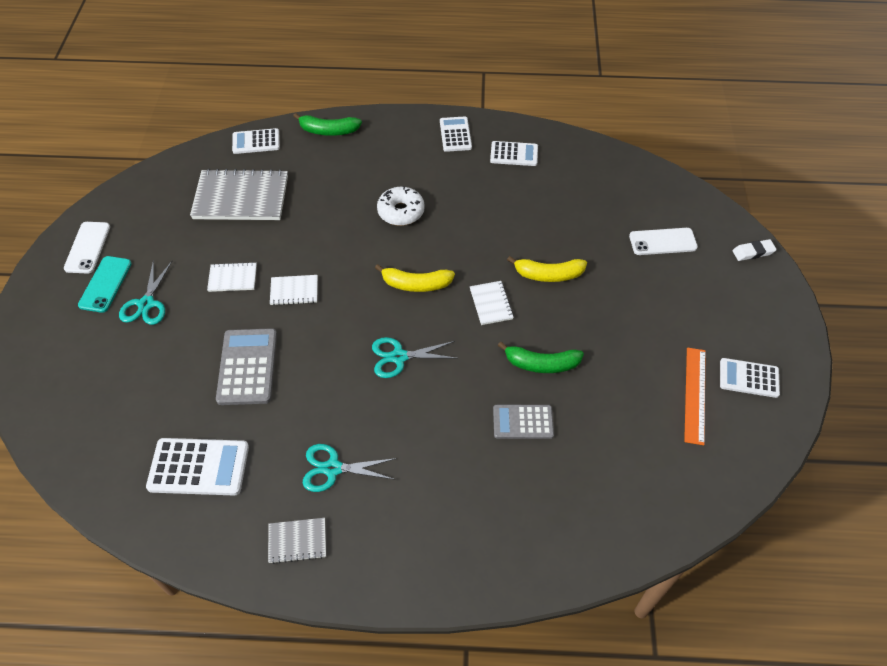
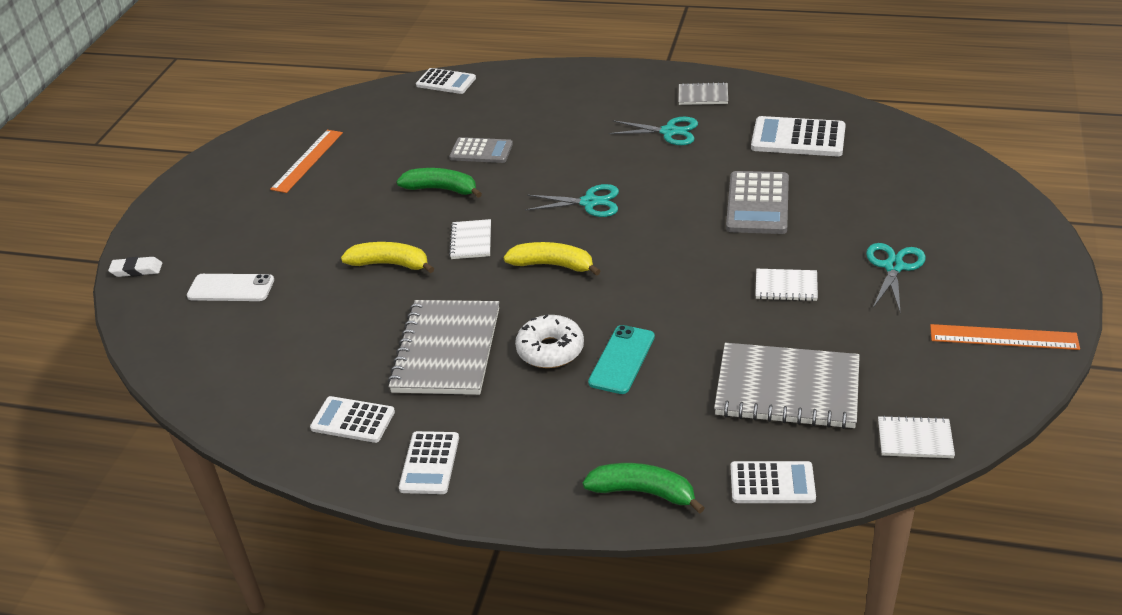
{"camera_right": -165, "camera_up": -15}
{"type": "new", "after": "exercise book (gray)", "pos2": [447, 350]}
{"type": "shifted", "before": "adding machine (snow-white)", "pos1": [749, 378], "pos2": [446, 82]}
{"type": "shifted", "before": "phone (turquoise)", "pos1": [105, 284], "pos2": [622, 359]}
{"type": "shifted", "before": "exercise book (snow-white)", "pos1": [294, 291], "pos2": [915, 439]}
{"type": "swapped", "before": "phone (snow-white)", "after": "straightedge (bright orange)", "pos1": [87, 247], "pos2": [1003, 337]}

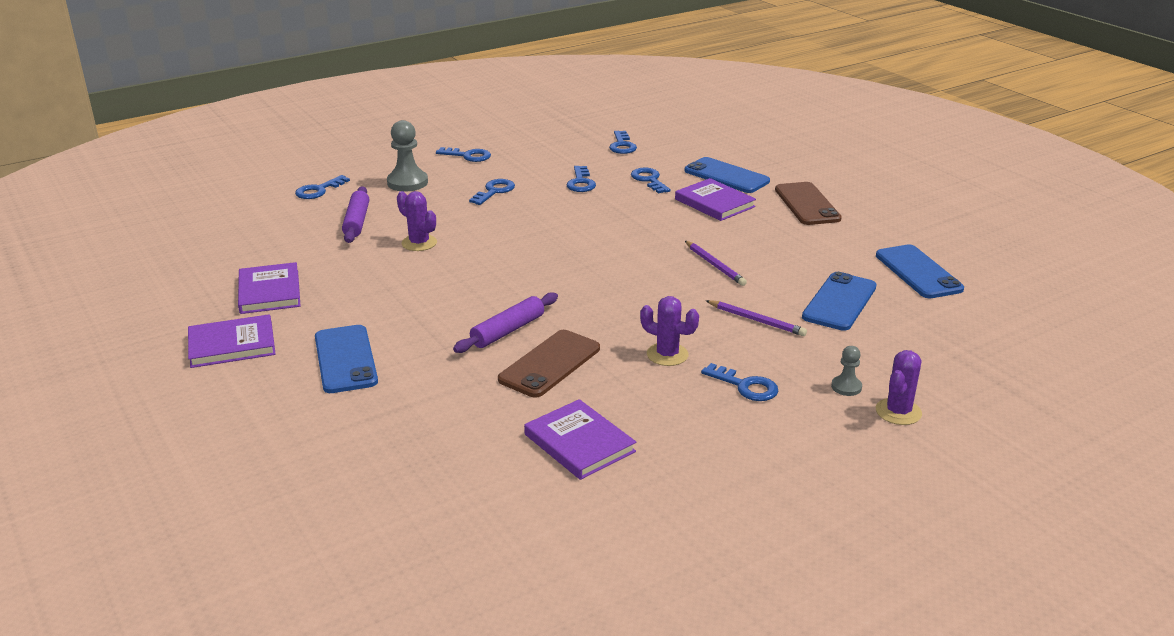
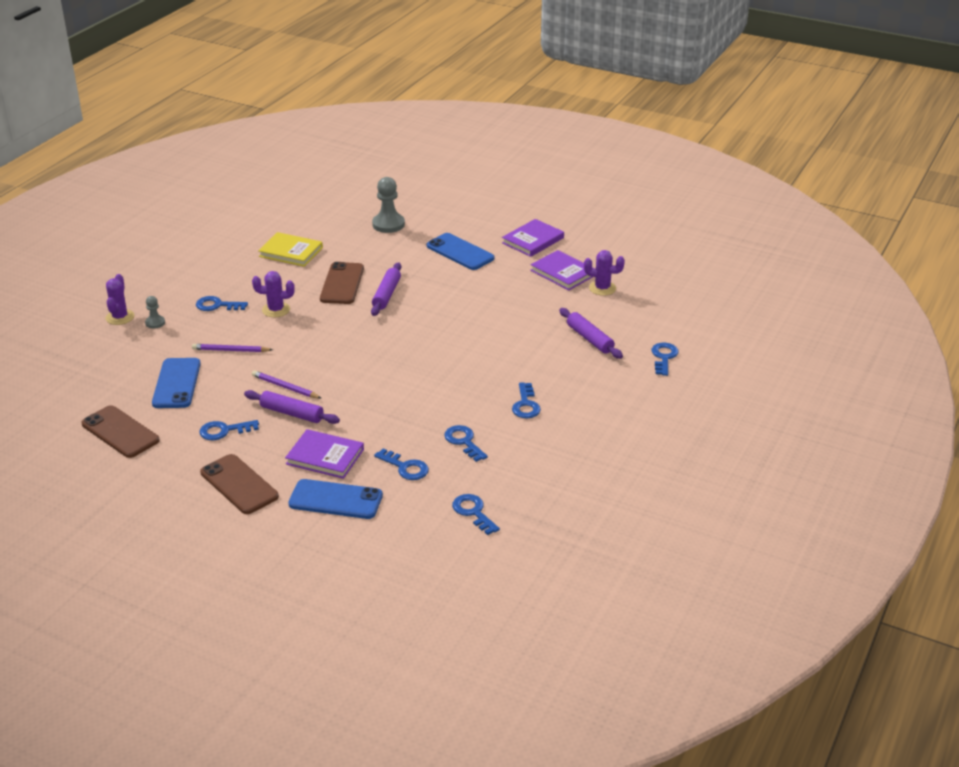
{"camera_right": 150, "camera_up": 5}
{"type": "repainted", "before": "phone (cobalt)", "after": "phone (russet)", "pos1": [918, 272], "pos2": [120, 432]}
{"type": "shifted", "before": "latchkey (cobalt)", "pos1": [468, 156], "pos2": [224, 431]}
{"type": "new", "after": "pastry roller (purple)", "pos2": [292, 413]}
{"type": "repainted", "before": "book (purple)", "after": "book (bright yellow)", "pos1": [579, 443], "pos2": [291, 252]}
{"type": "shifted", "before": "game pawn (gray)", "pos1": [407, 182], "pos2": [388, 224]}
{"type": "shifted", "before": "saguaro cactus (purple)", "pos1": [419, 243], "pos2": [602, 288]}

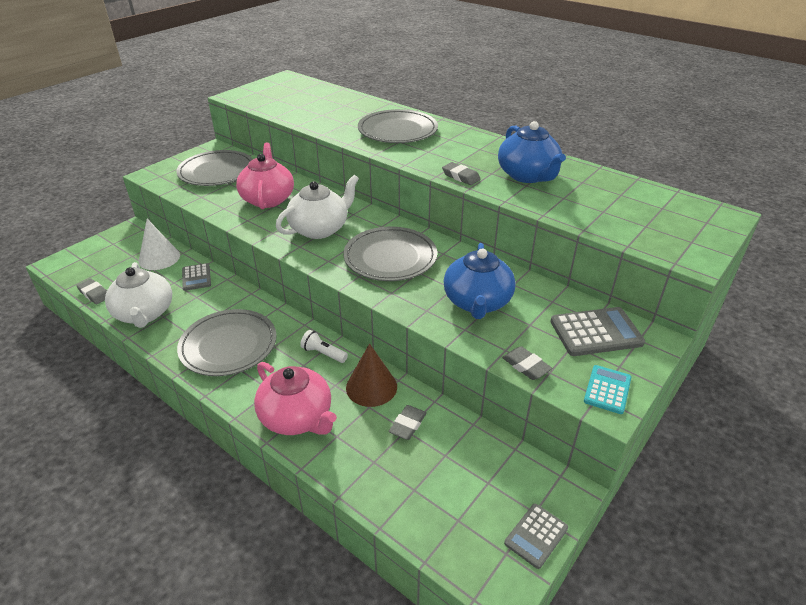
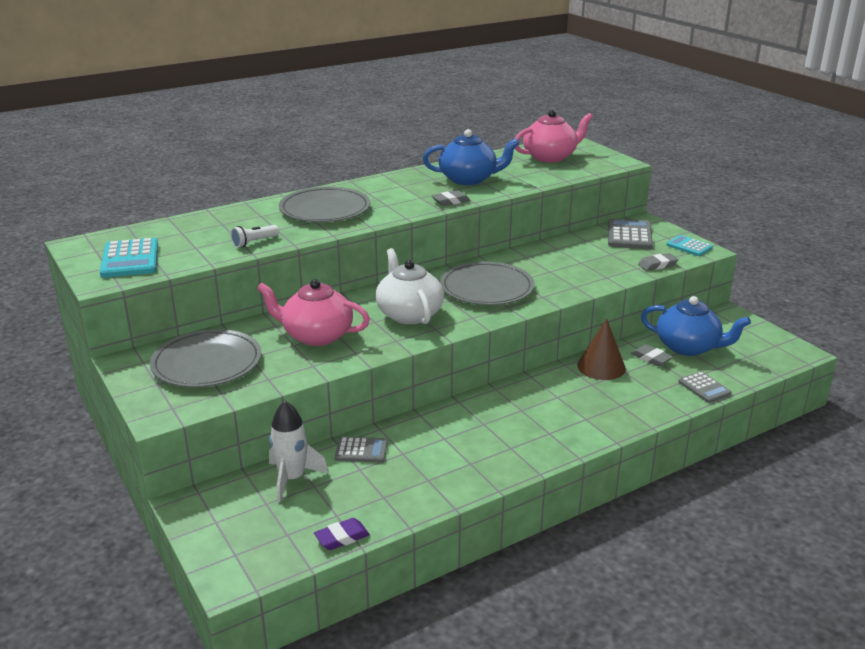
{"camera_right": -70, "camera_up": -10}
{"type": "new", "after": "adding machine (turquoise)", "pos2": [130, 259]}
{"type": "shifted", "before": "torch (snow-white)", "pos1": [323, 353], "pos2": [254, 242]}
{"type": "swapped", "before": "solid cone (snow-white)", "after": "rocket (snow-white)", "pos1": [159, 258], "pos2": [292, 478]}
{"type": "repainted", "before": "pencil eraser (gray)", "after": "pencil eraser (purple)", "pos1": [94, 294], "pos2": [342, 537]}
{"type": "shifted", "before": "china teapot (pink)", "pos1": [297, 417], "pos2": [550, 157]}
{"type": "shifted", "before": "china teapot (cobalt)", "pos1": [477, 302], "pos2": [688, 347]}
{"type": "shifted", "before": "adding machine (gray)", "pos1": [536, 536], "pos2": [704, 388]}
{"type": "gone", "before": "china teapot (snow-white)", "pos1": [144, 313]}
{"type": "gone", "before": "flat dish (gray)", "pos1": [228, 345]}

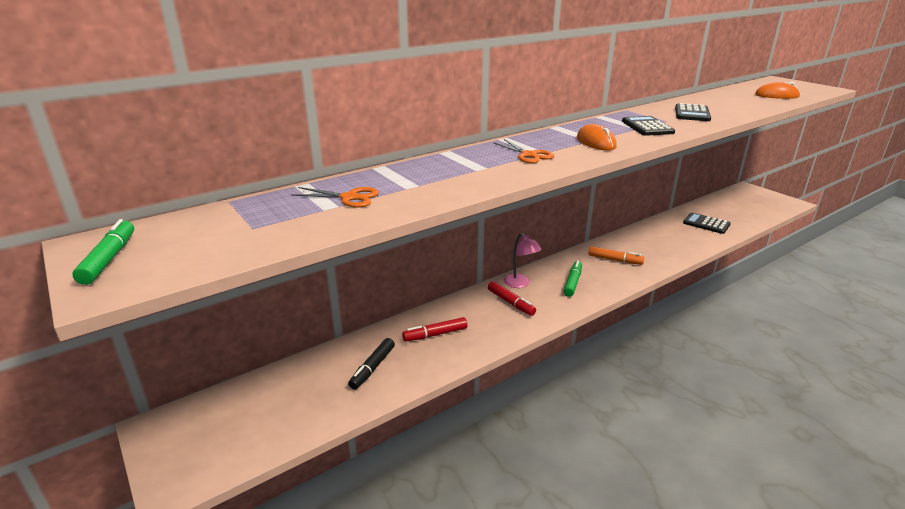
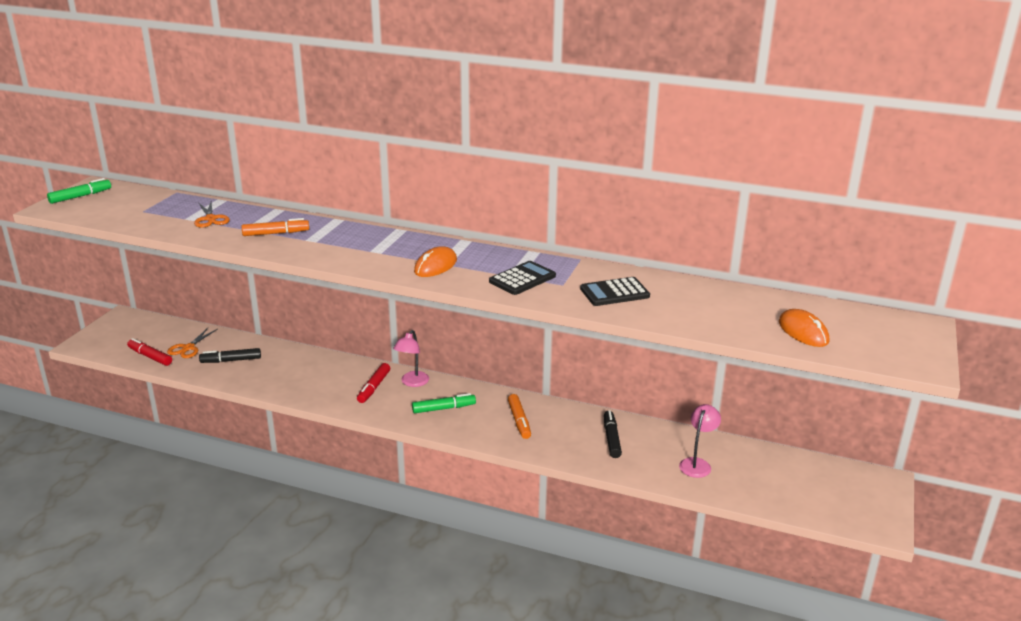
{"camera_right": 55, "camera_up": 0}
{"type": "shifted", "before": "marker (crimson)", "pos1": [435, 334], "pos2": [150, 357]}
{"type": "shifted", "before": "shears (bright orange)", "pos1": [529, 155], "pos2": [188, 348]}
{"type": "new", "after": "marker (bright orange)", "pos2": [276, 233]}
{"type": "new", "after": "marker (jet-black)", "pos2": [611, 438]}
{"type": "swapped", "before": "adding machine (jet-black)", "after": "desk lamp (pink)", "pos1": [706, 224], "pos2": [697, 464]}

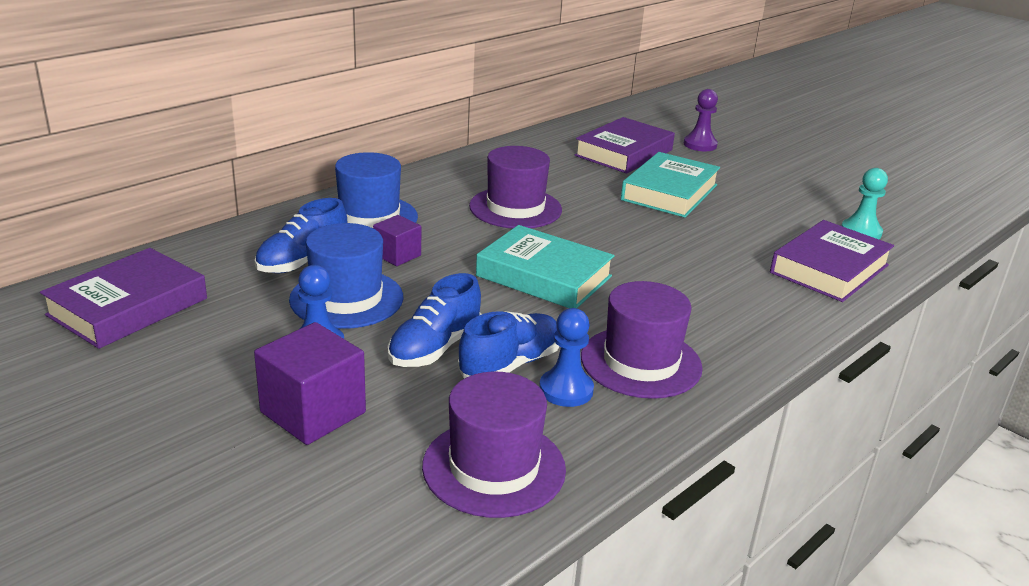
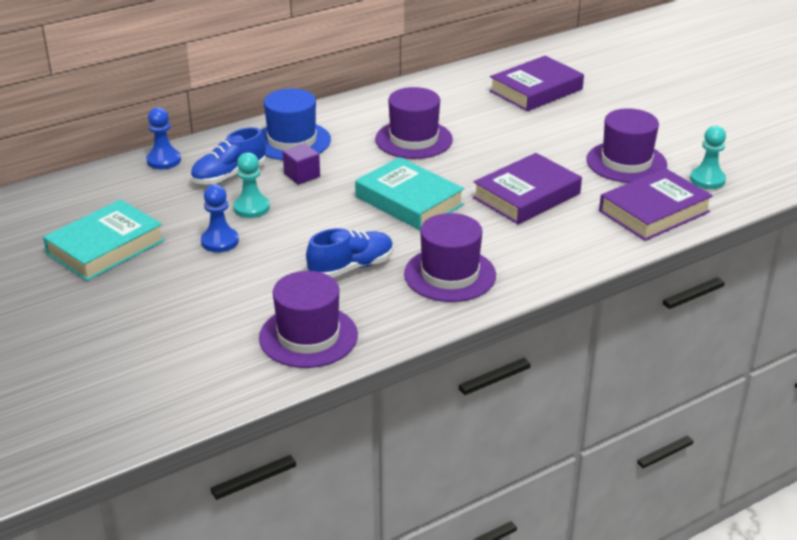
{"camera_right": 15, "camera_up": 5}
{"type": "shifted", "before": "book (turquoise)", "pos1": [669, 192], "pos2": [105, 247]}
{"type": "shifted", "before": "game pawn (cobalt)", "pos1": [566, 390], "pos2": [164, 160]}
{"type": "swapped", "before": "hat (cobalt)", "after": "game pawn (turquoise)", "pos1": [346, 298], "pos2": [251, 208]}
{"type": "shifted", "before": "book (purple)", "pos1": [128, 307], "pos2": [526, 195]}
{"type": "new", "after": "hat (purple)", "pos2": [626, 162]}
{"type": "gone", "before": "solid cube (purple)", "pos1": [313, 412]}
{"type": "gone", "before": "lace-up shoe (cobalt)", "pos1": [435, 348]}
{"type": "gone", "before": "game pawn (purple)", "pos1": [700, 145]}

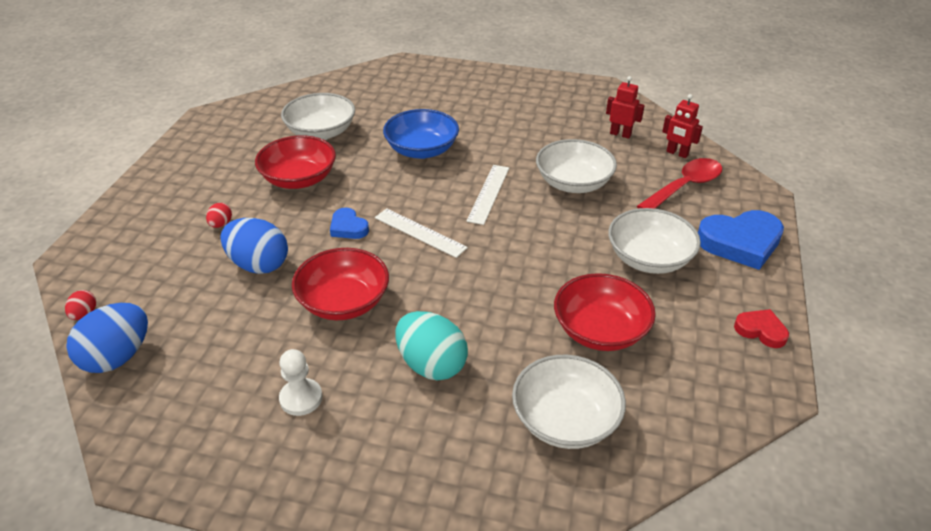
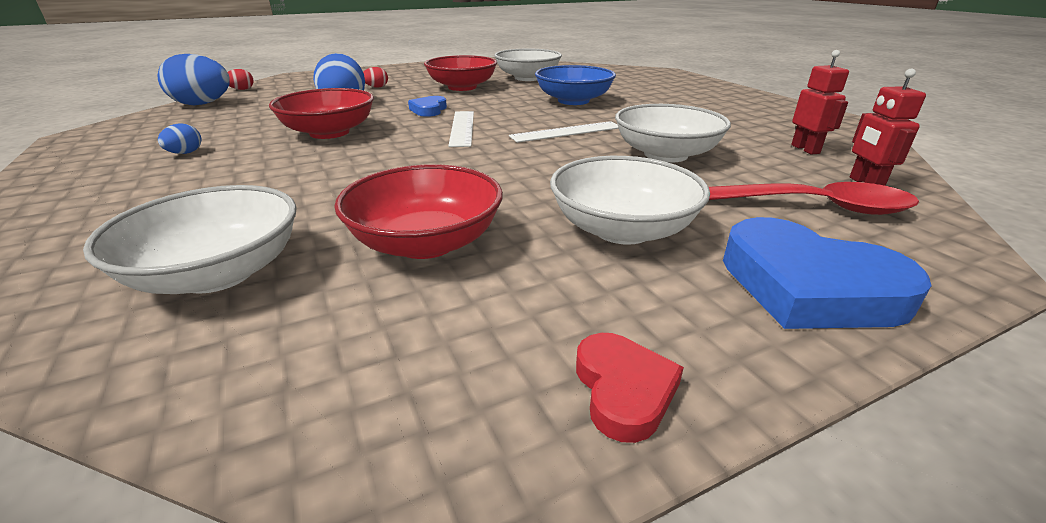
{"camera_right": 50, "camera_up": -10}
{"type": "swapped", "before": "game pawn (snow-white)", "after": "egg (cobalt)", "pos1": [301, 398], "pos2": [185, 153]}
{"type": "gone", "before": "egg (turquoise)", "pos1": [431, 365]}

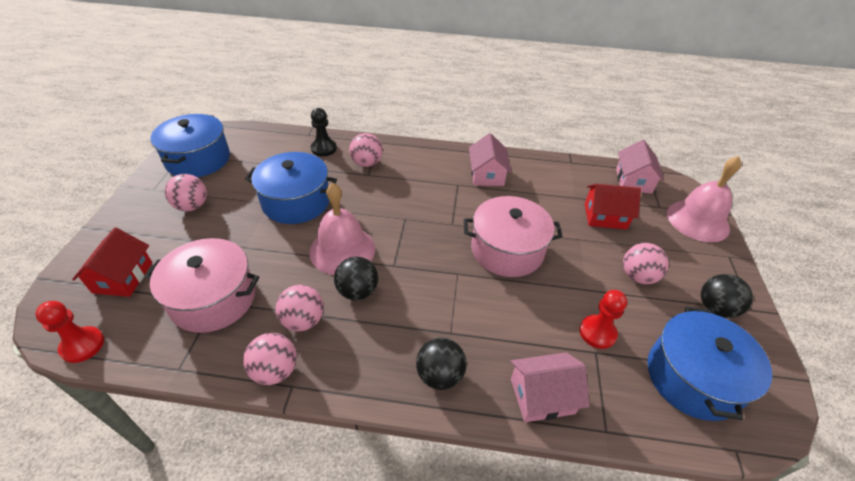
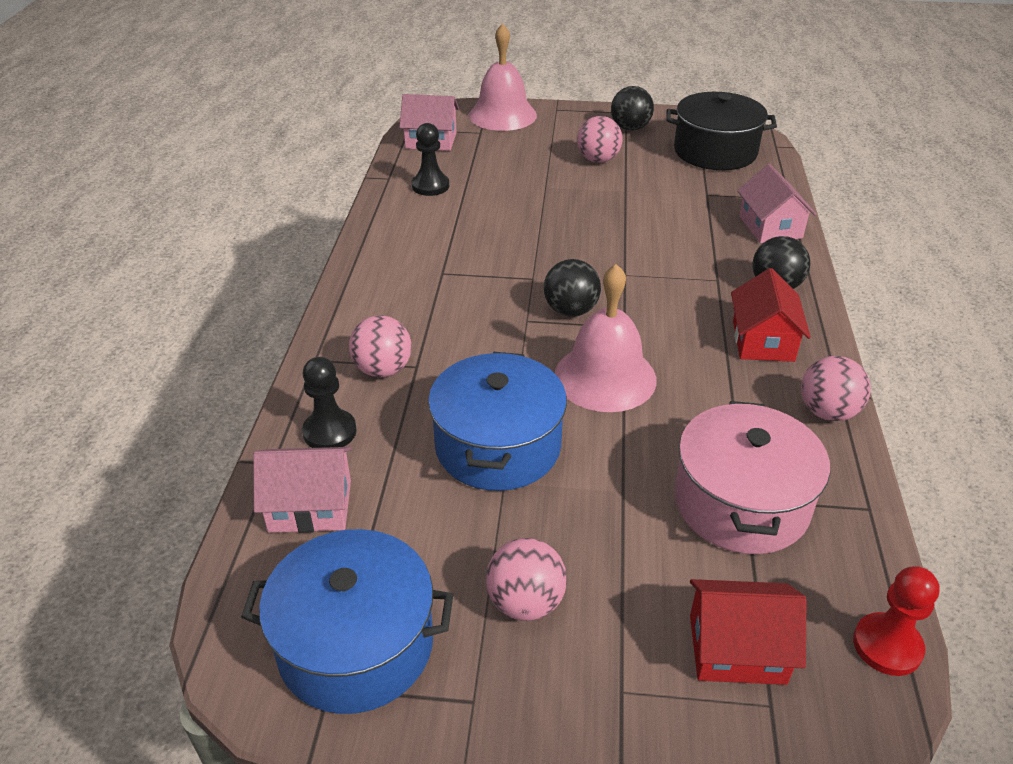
{"camera_right": -90, "camera_up": -5}
{"type": "shifted", "before": "toy house (pink)", "pos1": [487, 174], "pos2": [310, 506]}
{"type": "new", "after": "game pawn (jet-black)", "pos2": [430, 186]}
{"type": "shifted", "before": "play ball (jet-black)", "pos1": [358, 291], "pos2": [570, 310]}
{"type": "repainted", "before": "cooking pot (cobalt)", "after": "cooking pot (jet-black)", "pos1": [693, 377], "pos2": [715, 151]}
{"type": "shifted", "before": "toy house (crimson)", "pos1": [605, 216], "pos2": [763, 341]}
{"type": "gone", "before": "play ball (pink)", "pos1": [303, 320]}
{"type": "gone", "before": "cooking pot (pink)", "pos1": [507, 250]}
{"type": "gone", "before": "game pawn (crimson)", "pos1": [597, 332]}

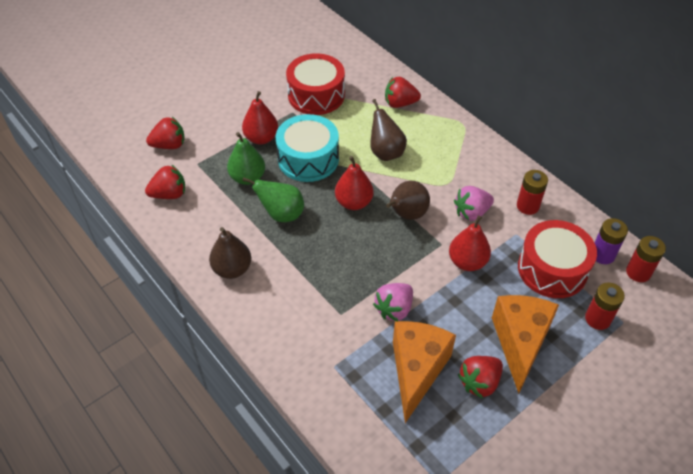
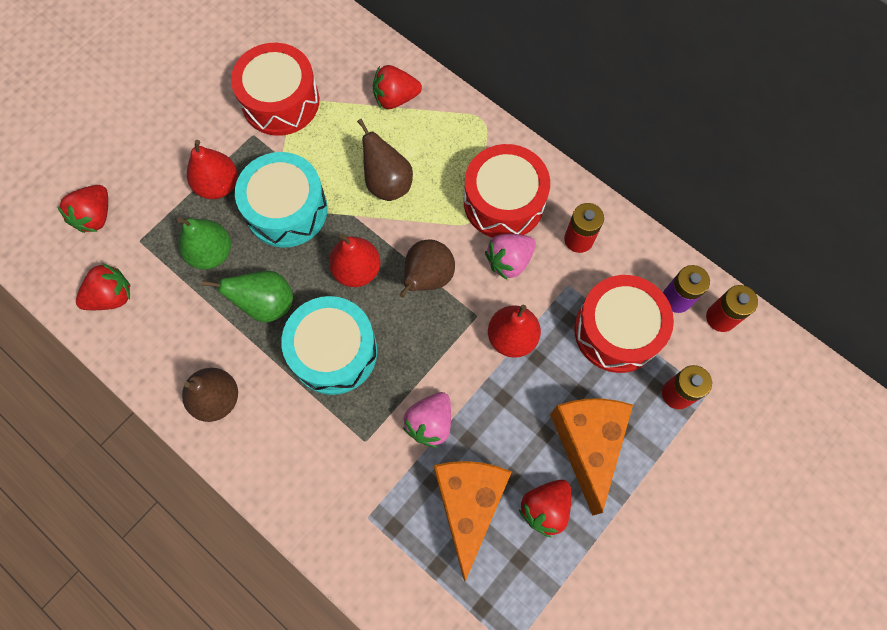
{"camera_right": -10, "camera_up": 20}
{"type": "rotated", "before": "toy strawberry (crimson)", "pos1": [169, 145], "pos2": [95, 216], "turn": 135}
{"type": "new", "after": "drum (turquoise)", "pos2": [334, 352]}
{"type": "new", "after": "drum (crimson)", "pos2": [504, 202]}

